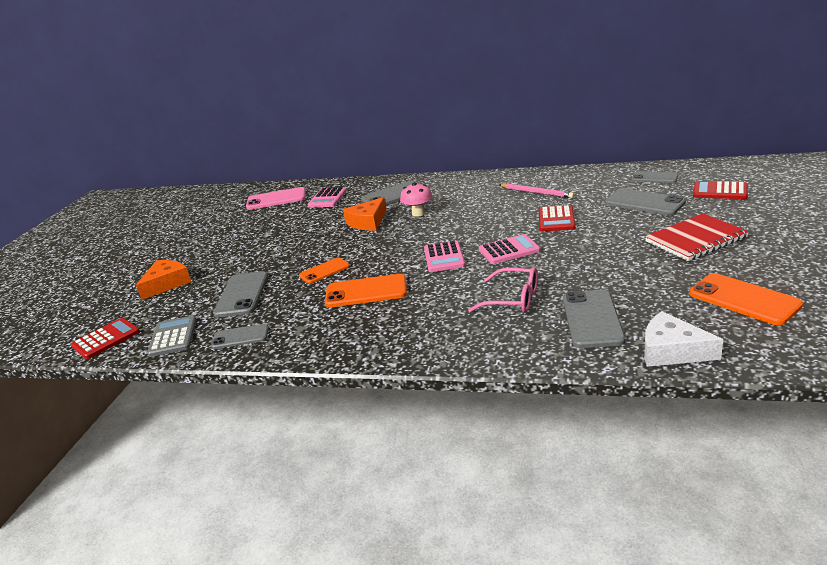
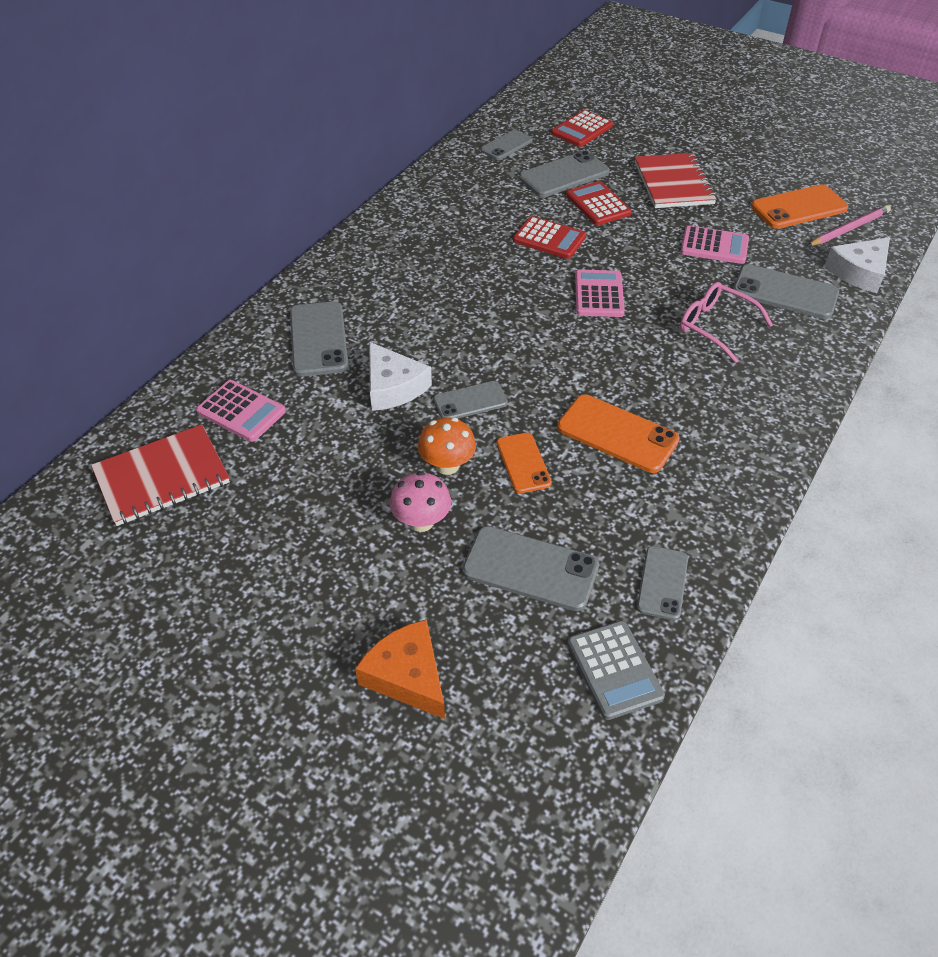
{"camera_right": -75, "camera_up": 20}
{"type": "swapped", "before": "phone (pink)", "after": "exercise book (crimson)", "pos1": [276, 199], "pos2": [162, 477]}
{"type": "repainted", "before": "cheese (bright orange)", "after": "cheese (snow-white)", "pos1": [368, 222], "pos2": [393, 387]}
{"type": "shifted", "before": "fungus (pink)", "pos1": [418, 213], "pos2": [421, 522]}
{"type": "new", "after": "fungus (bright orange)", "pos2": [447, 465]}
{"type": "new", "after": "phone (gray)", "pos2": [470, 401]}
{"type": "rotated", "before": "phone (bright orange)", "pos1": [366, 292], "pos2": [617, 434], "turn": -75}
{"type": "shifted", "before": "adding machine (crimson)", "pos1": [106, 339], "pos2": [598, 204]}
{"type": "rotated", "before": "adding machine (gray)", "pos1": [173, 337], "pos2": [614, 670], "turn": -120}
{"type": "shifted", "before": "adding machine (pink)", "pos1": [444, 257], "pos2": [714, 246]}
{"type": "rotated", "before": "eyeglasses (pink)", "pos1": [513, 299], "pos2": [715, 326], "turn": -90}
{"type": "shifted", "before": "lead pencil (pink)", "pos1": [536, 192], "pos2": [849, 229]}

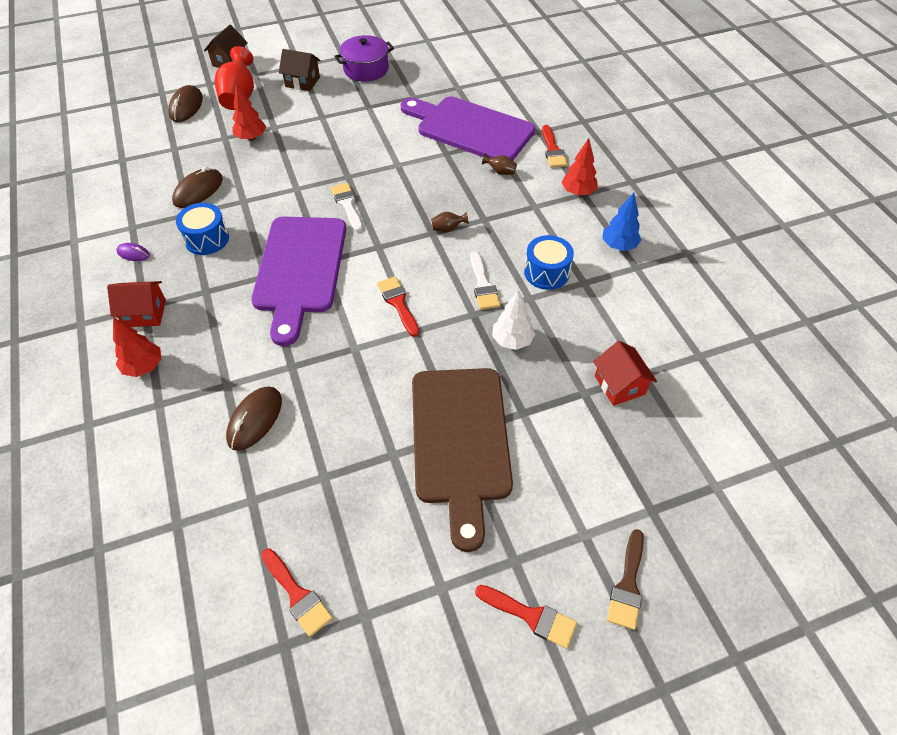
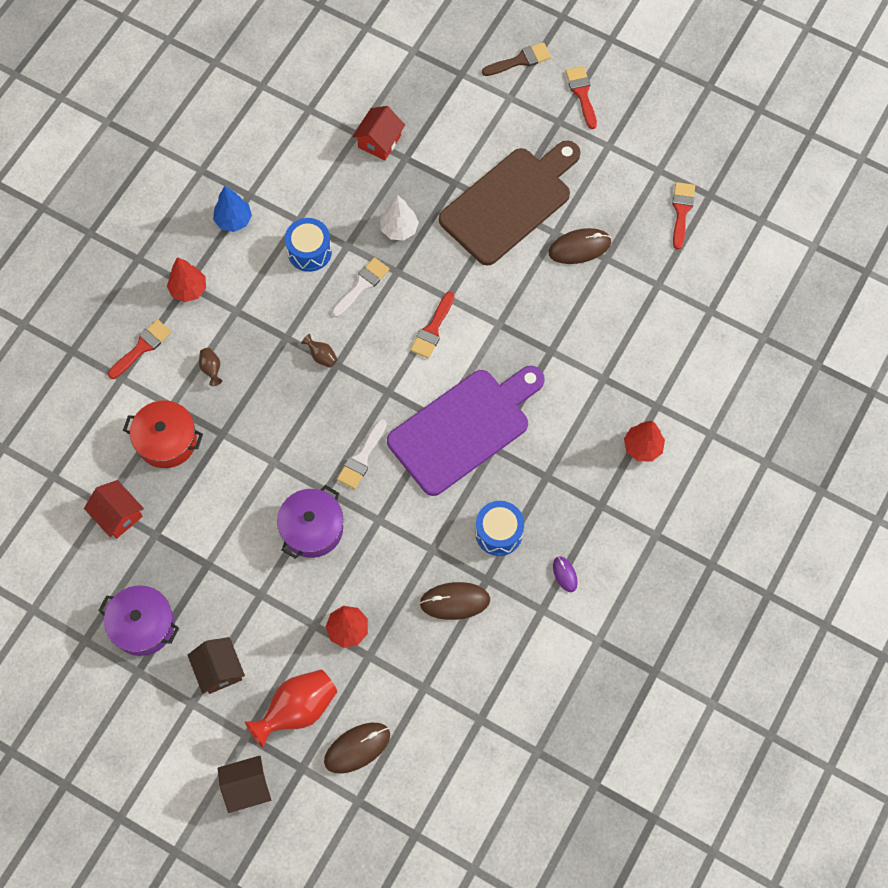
{"camera_right": -130, "camera_up": 15}
{"type": "shifted", "before": "toy house (crimson)", "pos1": [145, 313], "pos2": [118, 515]}
{"type": "swapped", "before": "bread board (purple)", "after": "cooking pot (crimson)", "pos1": [470, 129], "pos2": [167, 440]}
{"type": "new", "after": "cooking pot (purple)", "pos2": [312, 528]}
{"type": "shifted", "before": "PC mouse (russet)", "pos1": [255, 419], "pos2": [579, 247]}

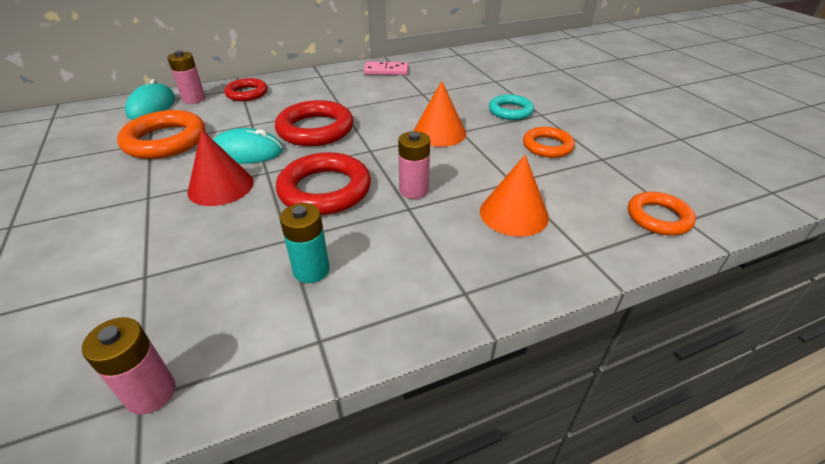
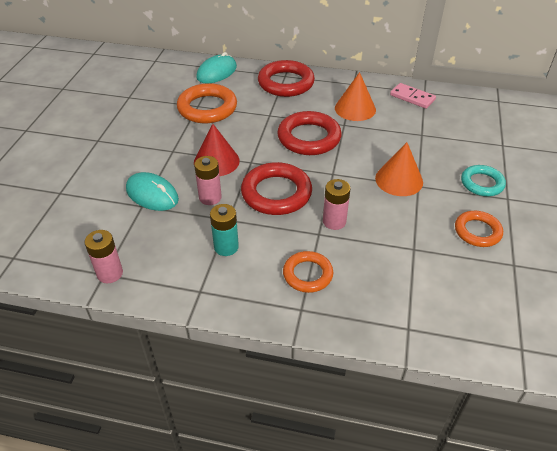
{"camera_right": 35, "camera_up": 5}
{"type": "shifted", "before": "PC mouse (turquoise)", "pos1": [247, 152], "pos2": [152, 194]}
{"type": "shifted", "before": "battery (pink)", "pos1": [194, 99], "pos2": [210, 197]}
{"type": "scaled", "before": "hoop (crimson)", "pos1": [247, 93], "pos2": [286, 83], "scale": 1.62}
{"type": "shifted", "before": "hoop (bright orange)", "pos1": [658, 217], "pos2": [307, 274]}
{"type": "shifted", "before": "solid cone (bright orange)", "pos1": [513, 213], "pos2": [355, 108]}

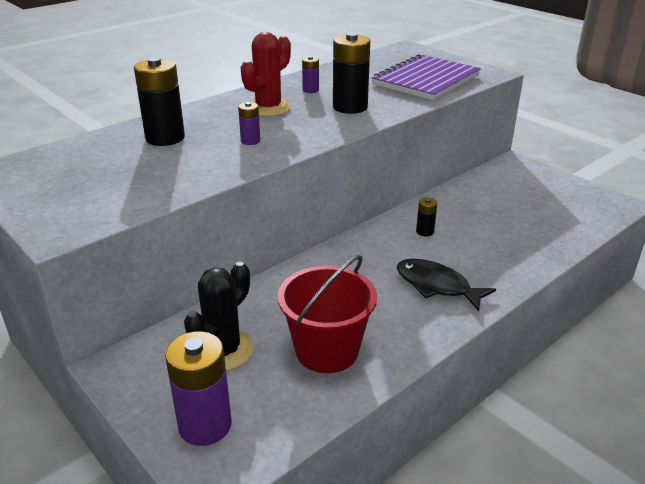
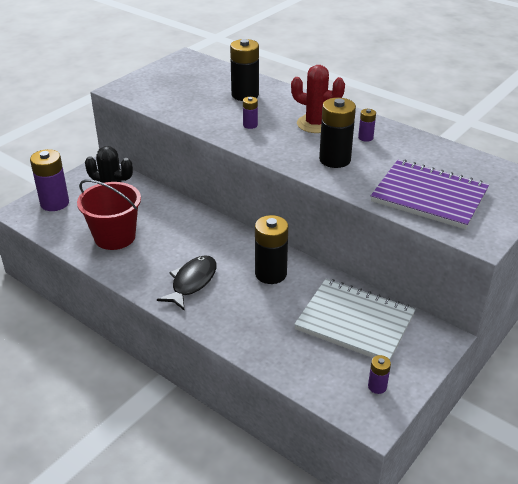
{"camera_right": 80, "camera_up": 5}
{"type": "scaled", "before": "battery (jet-black)", "pos1": [425, 231], "pos2": [271, 274], "scale": 2.01}
{"type": "new", "after": "exercise book (snow-white)", "pos2": [355, 322]}
{"type": "new", "after": "battery (purple)", "pos2": [377, 386]}

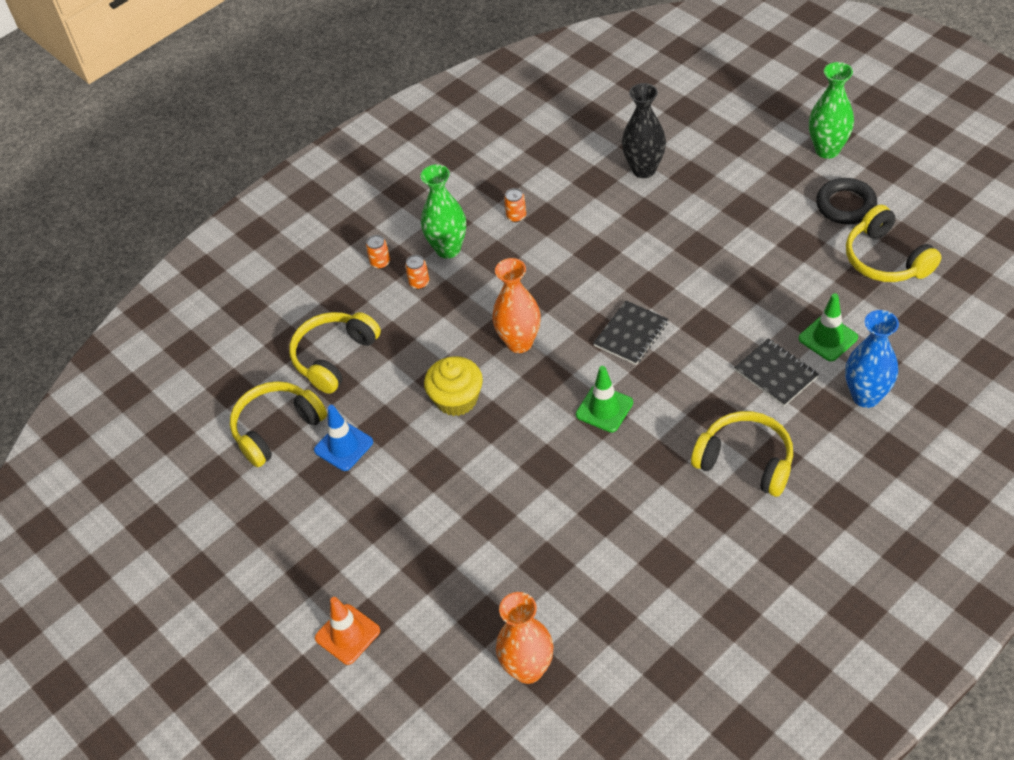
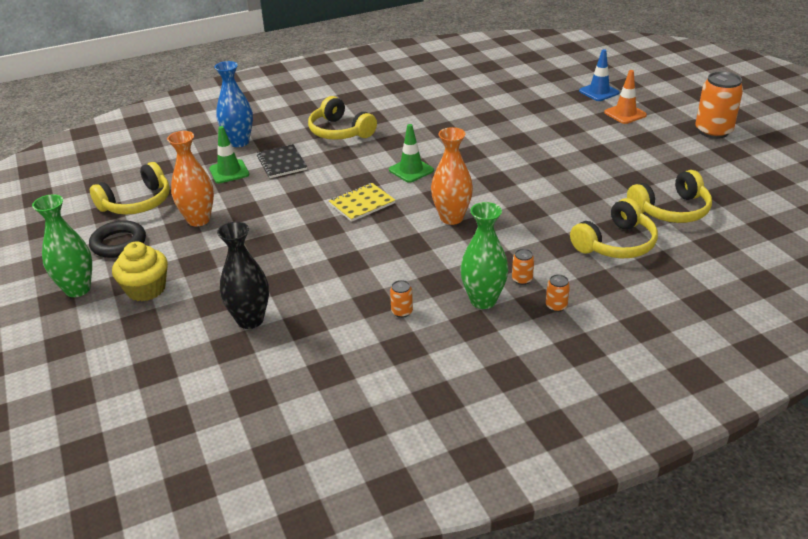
{"camera_right": -165, "camera_up": -15}
{"type": "rotated", "before": "over-ear headphones (bright yellow)", "pos1": [886, 259], "pos2": [137, 203], "turn": 60}
{"type": "shifted", "before": "fairy cake (bright yellow)", "pos1": [456, 399], "pos2": [146, 289]}
{"type": "shifted", "before": "flower vase (bright orange)", "pos1": [528, 669], "pos2": [198, 220]}
{"type": "repainted", "before": "exercise book (jet-black)", "after": "exercise book (bright yellow)", "pos1": [631, 334], "pos2": [362, 204]}
{"type": "shifted", "before": "safety cone (cobalt)", "pos1": [343, 446], "pos2": [599, 92]}
{"type": "new", "after": "soda can (bright orange)", "pos2": [713, 131]}

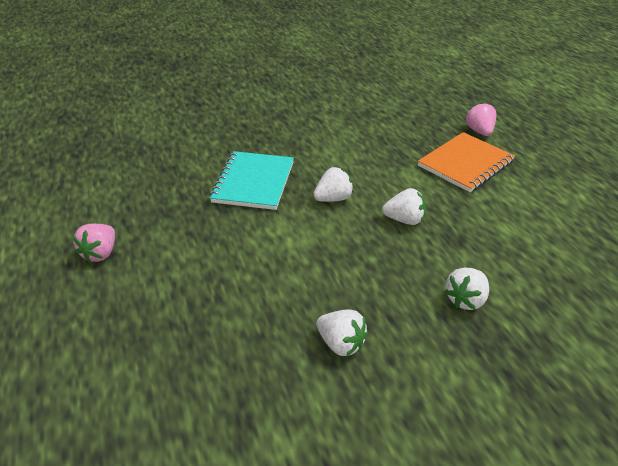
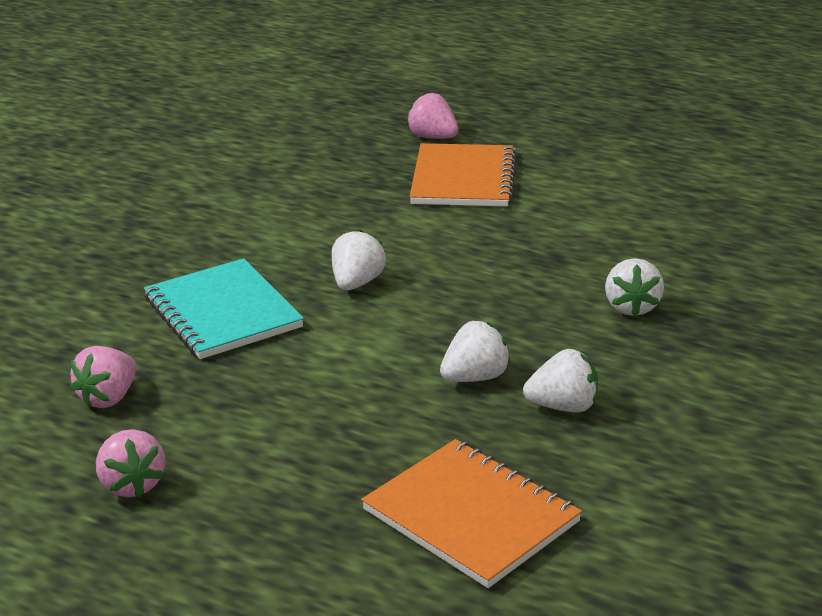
{"camera_right": -40, "camera_up": -10}
{"type": "new", "after": "toy strawberry (pink)", "pos2": [108, 398]}
{"type": "new", "after": "exercise book (bright orange)", "pos2": [471, 516]}
{"type": "shifted", "before": "toy strawberry (snow-white)", "pos1": [404, 220], "pos2": [475, 377]}

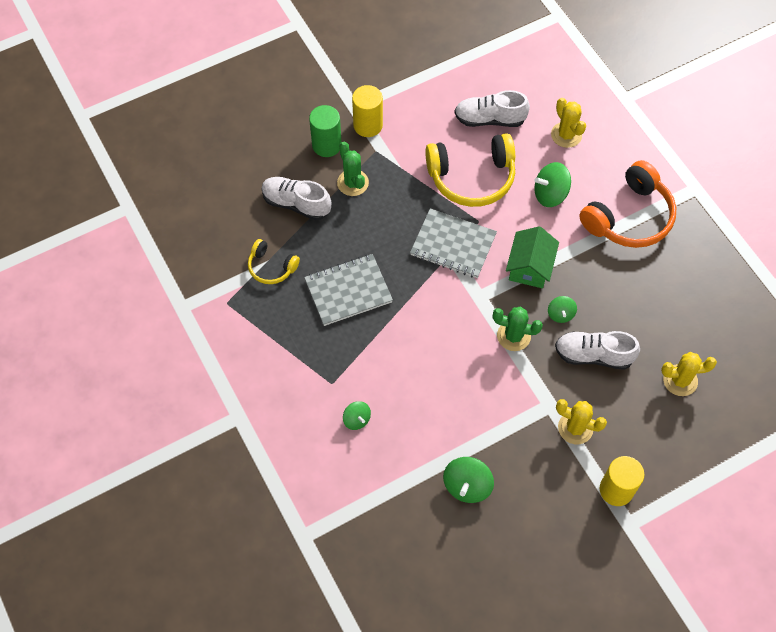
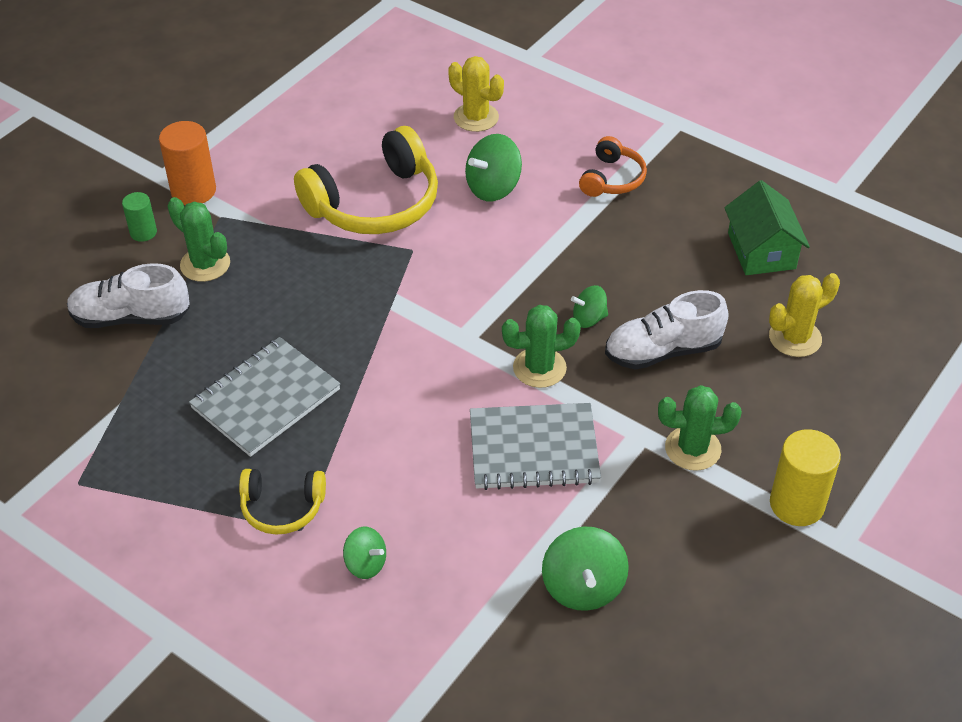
{"camera_right": -25, "camera_up": -15}
{"type": "scaled", "before": "solid cylinder (emerald)", "pos1": [326, 145], "pos2": [143, 232], "scale": 0.58}
{"type": "repainted", "before": "solid cylinder (bright yellow)", "after": "solid cylinder (bright orange)", "pos1": [368, 125], "pos2": [193, 191]}
{"type": "shifted", "before": "over-ear headphones (bright yellow)", "pos1": [271, 267], "pos2": [282, 507]}
{"type": "shifted", "before": "exercise book (gray)", "pos1": [453, 245], "pos2": [533, 449]}
{"type": "rotated", "before": "spinning top (emerald)", "pos1": [560, 314], "pos2": [589, 319], "turn": 105}
{"type": "scaled", "before": "over-ear headphones (bright orange)", "pos1": [629, 217], "pos2": [612, 179], "scale": 0.53}
{"type": "repainted", "before": "saguaro cactus (bright yellow)", "after": "saguaro cactus (emerald)", "pos1": [575, 428], "pos2": [692, 449]}
{"type": "shifted", "before": "toy house (emerald)", "pos1": [530, 267], "pos2": [761, 251]}
{"type": "gone", "before": "lace-up shoe (snow-white)", "pos1": [490, 119]}

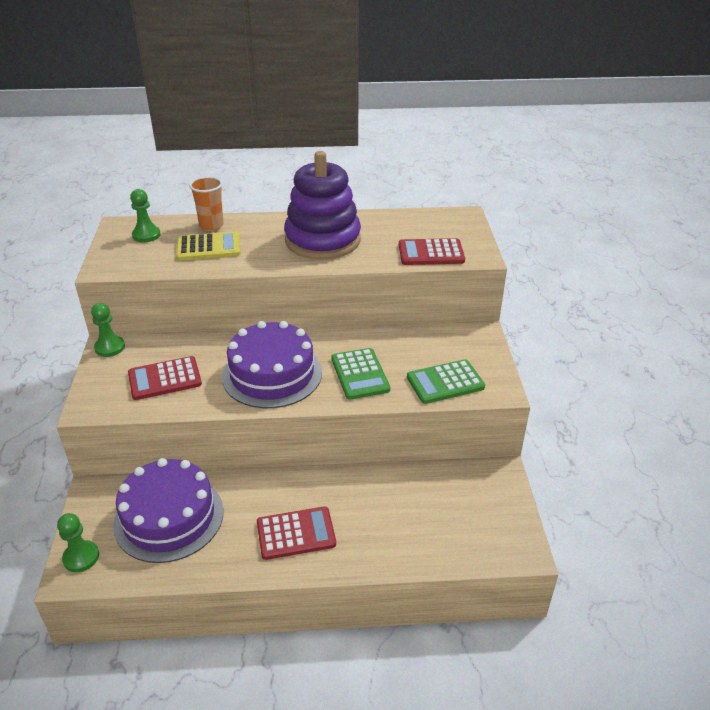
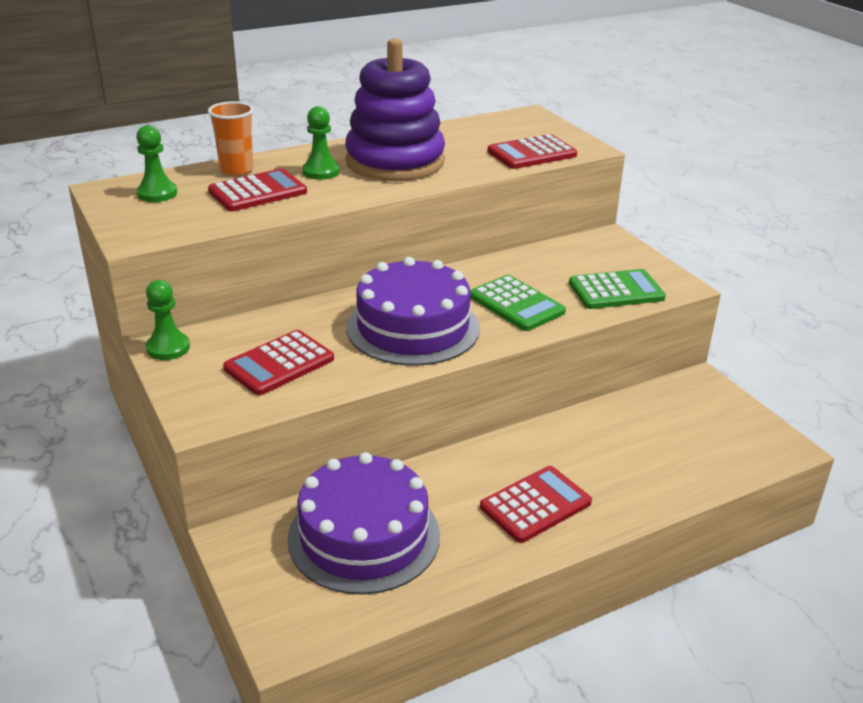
{"camera_right": -25, "camera_up": -5}
{"type": "repainted", "before": "adding machine (bright yellow)", "after": "adding machine (crimson)", "pos1": [208, 247], "pos2": [258, 192]}
{"type": "shifted", "before": "game pawn (emerald)", "pos1": [81, 557], "pos2": [321, 172]}
{"type": "rotated", "before": "adding machine (emerald)", "pos1": [445, 382], "pos2": [616, 291], "turn": -150}

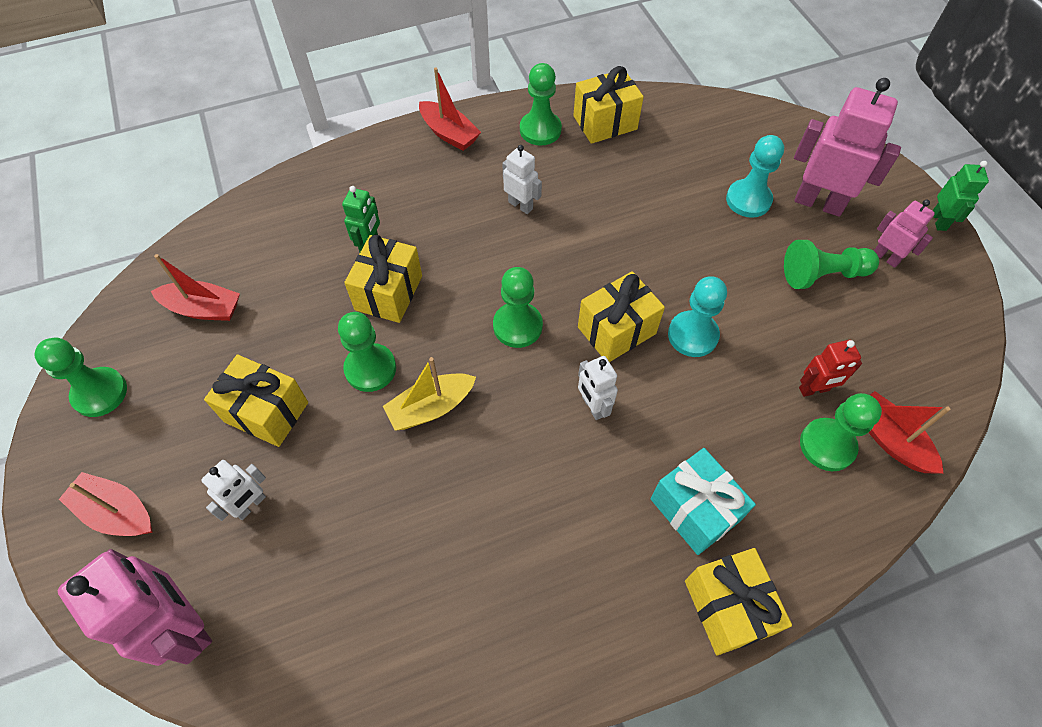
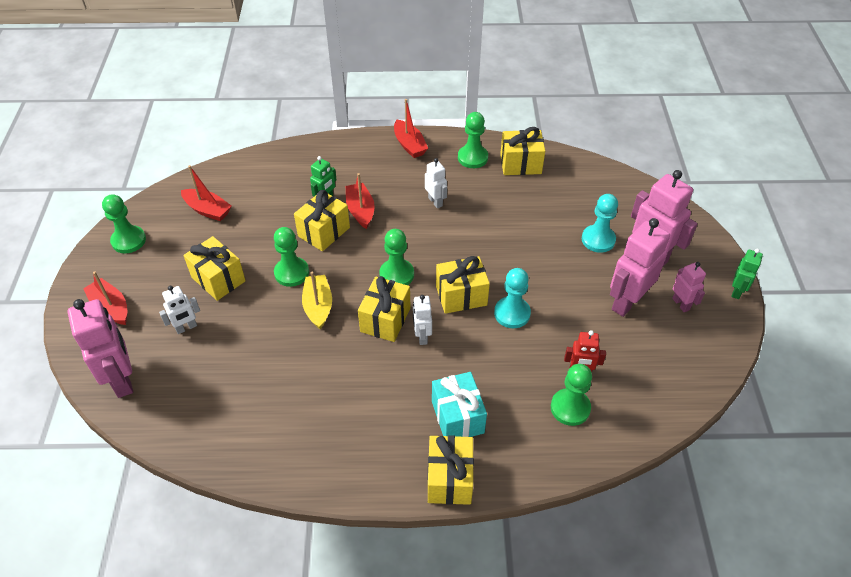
{"camera_right": 20, "camera_up": -10}
{"type": "rotated", "before": "boat (bright yellow)", "pos1": [431, 407], "pos2": [318, 306], "turn": 90}
{"type": "shifted", "before": "boat (crimson)", "pos1": [889, 439], "pos2": [360, 210]}
{"type": "new", "after": "wrapped gift (bright yellow)", "pos2": [385, 320]}
{"type": "swapped", "before": "game pawn (emerald)", "after": "robot figure (pink)", "pos1": [822, 275], "pos2": [626, 302]}

